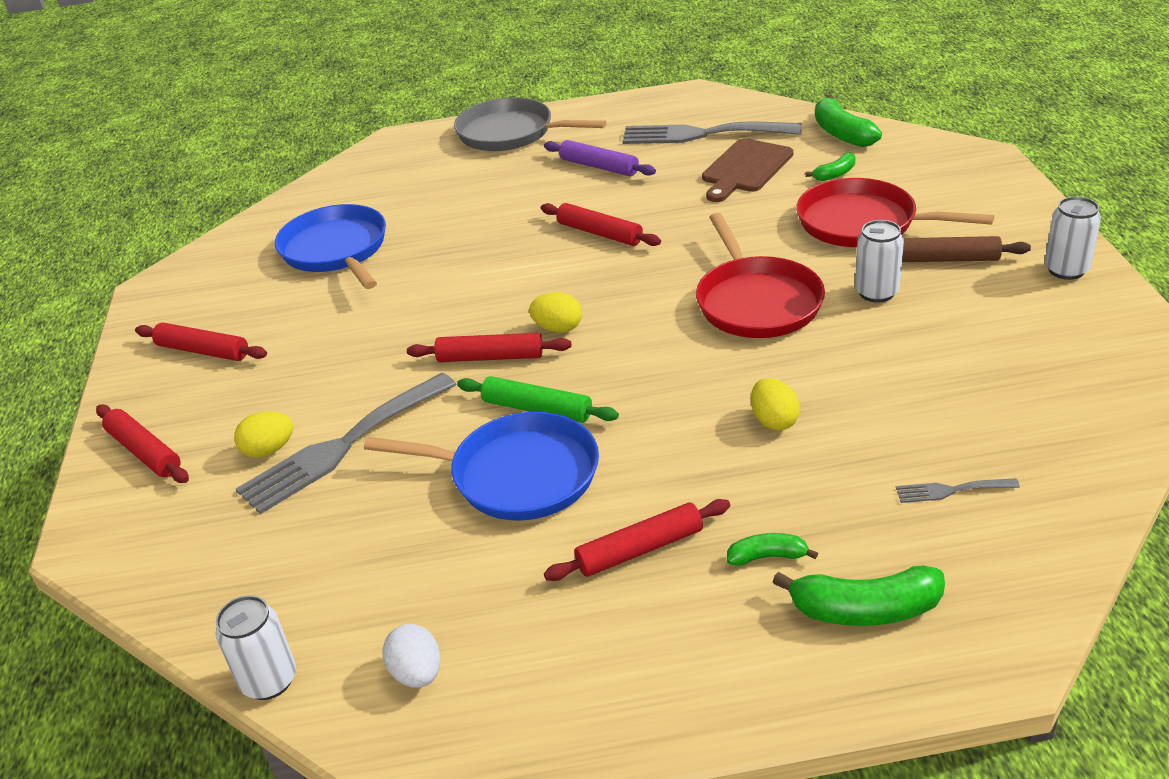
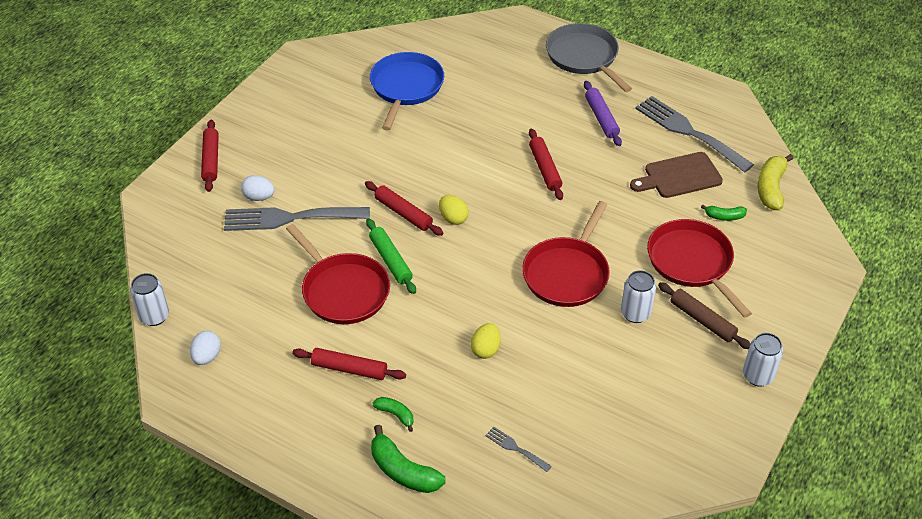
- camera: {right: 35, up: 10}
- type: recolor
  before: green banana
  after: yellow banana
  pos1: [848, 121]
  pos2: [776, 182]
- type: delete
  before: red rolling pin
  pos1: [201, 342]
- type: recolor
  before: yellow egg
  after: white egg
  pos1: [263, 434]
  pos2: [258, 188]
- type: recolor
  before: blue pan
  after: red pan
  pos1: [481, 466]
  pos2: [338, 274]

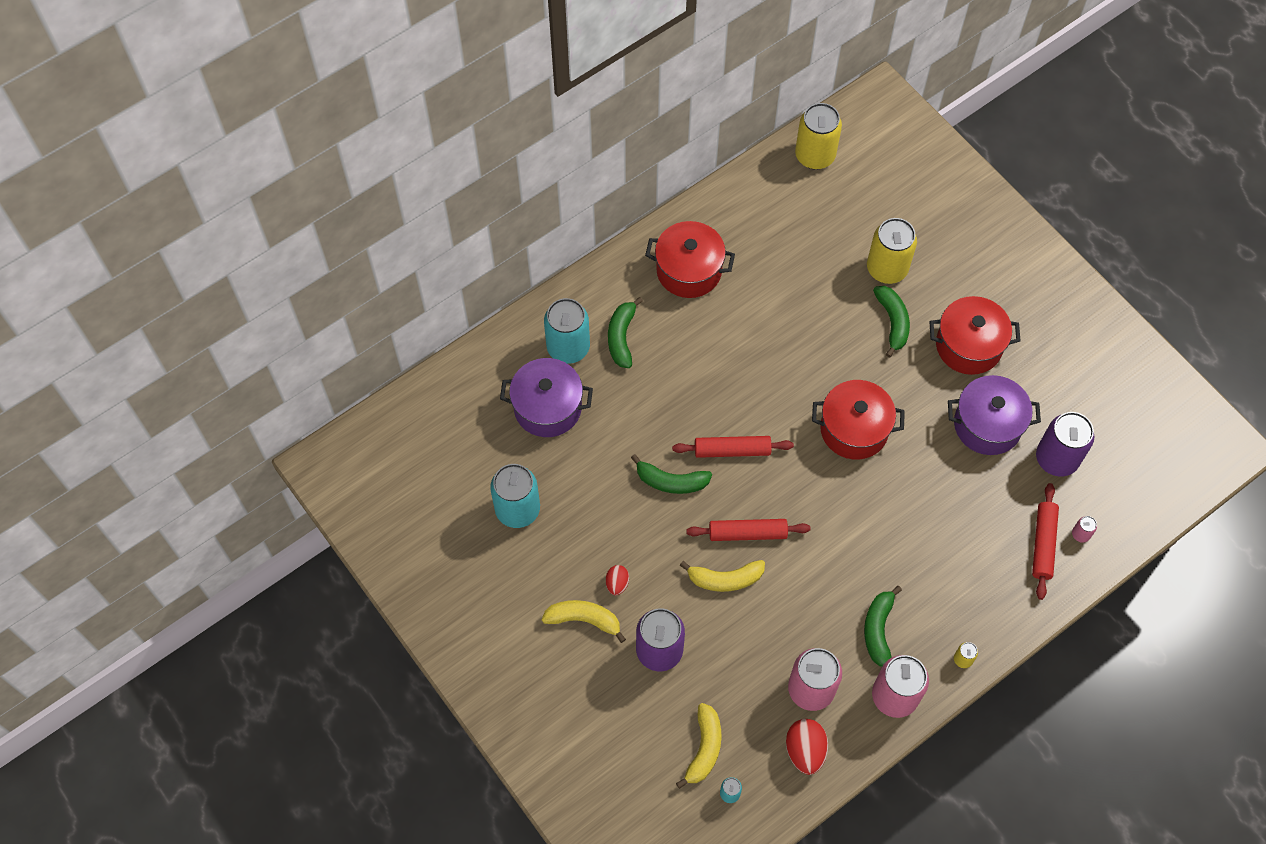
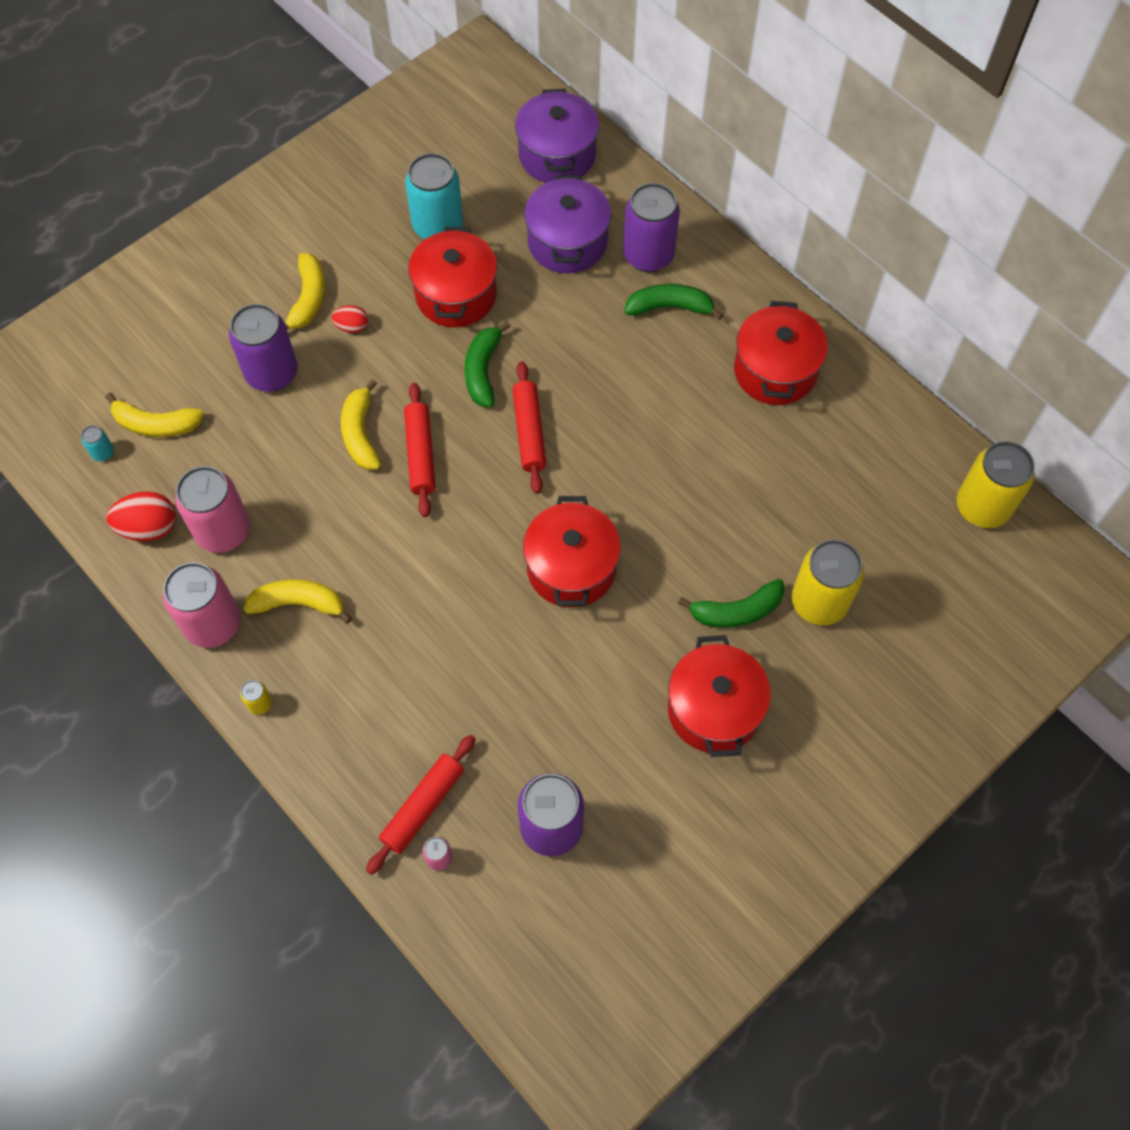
- camera: {right: 85, up: 0}
- type: recolor
  before: turquoise can
  after: purple can
  pos1: [567, 331]
  pos2: [651, 227]
- type: move
  before: purple pot
  pos1: [994, 415]
  pos2: [557, 136]
- type: rotate
  before: red rolling pin
  pos1: [1045, 541]
  pos2: [420, 805]
  turn: -60
- type: recolor
  before: green banana
  after: yellow banana
  pos1: [883, 626]
  pos2: [297, 601]
- type: insert
  after: red pot
  pos2: [453, 276]

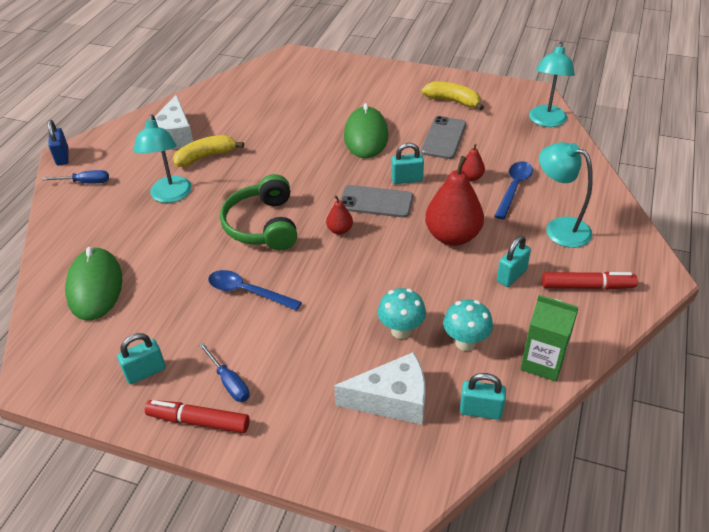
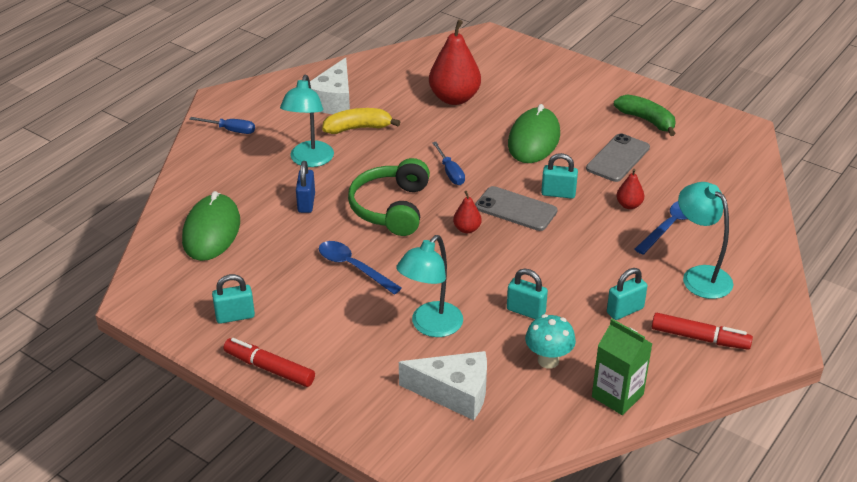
- camera: {right: 15, up: -5}
- type: move
  before: turquoise lamp
  pos1: [552, 84]
  pos2: [429, 286]
- type: recolor
  before: yellow banana
  after: green banana
  pos1: [453, 96]
  pos2: [645, 115]
- type: move
  before: blue padlock
  pos1: [58, 142]
  pos2: [305, 187]
- type: move
  before: red pear
  pos1: [454, 201]
  pos2: [455, 62]
- type: delete
  before: turquoise mushroom
  pos1: [402, 313]
- type: move
  before: blue screwdriver
  pos1: [224, 372]
  pos2: [448, 163]
- type: move
  before: turquoise padlock
  pos1: [483, 396]
  pos2: [527, 294]

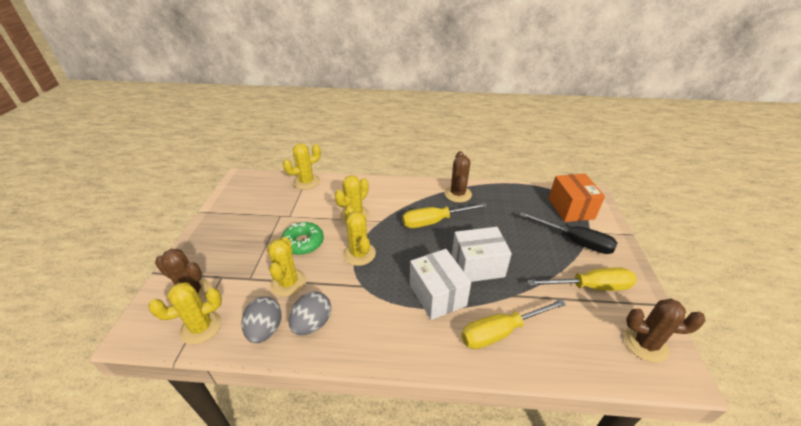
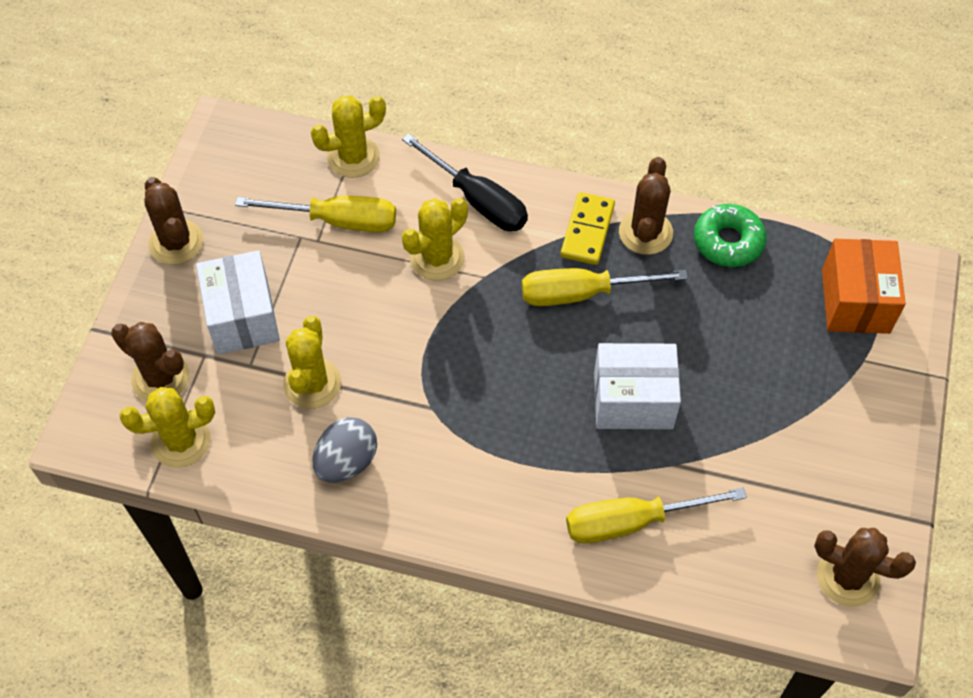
- camera: {right: 10, up: 20}
- type: delete
  before: yellow cactus
  pos1: [359, 236]
- type: move
  before: black screwdriver
  pos1: [568, 233]
  pos2: [465, 182]
- type: move
  before: green donut
  pos1: [302, 238]
  pos2: [730, 235]
- type: move
  before: white box
  pos1: [440, 284]
  pos2: [238, 302]
- type: move
  before: yellow screwdriver
  pos1: [582, 279]
  pos2: [315, 214]
- type: delete
  before: grey egg
  pos1: [261, 320]
- type: insert
  after: brown cactus
  pos2: [173, 221]
- type: insert
  after: yellow domino
  pos2: [588, 228]

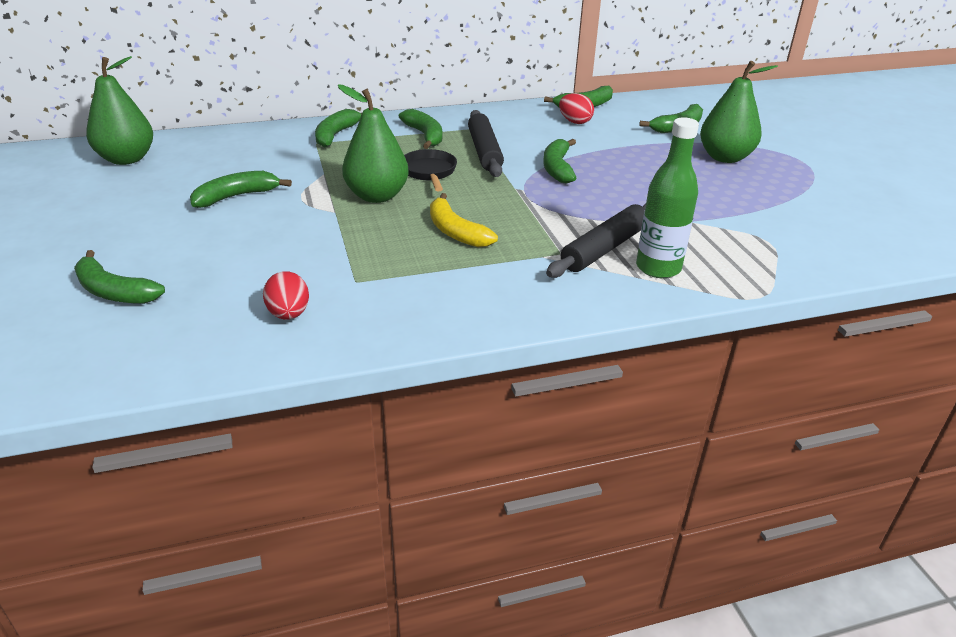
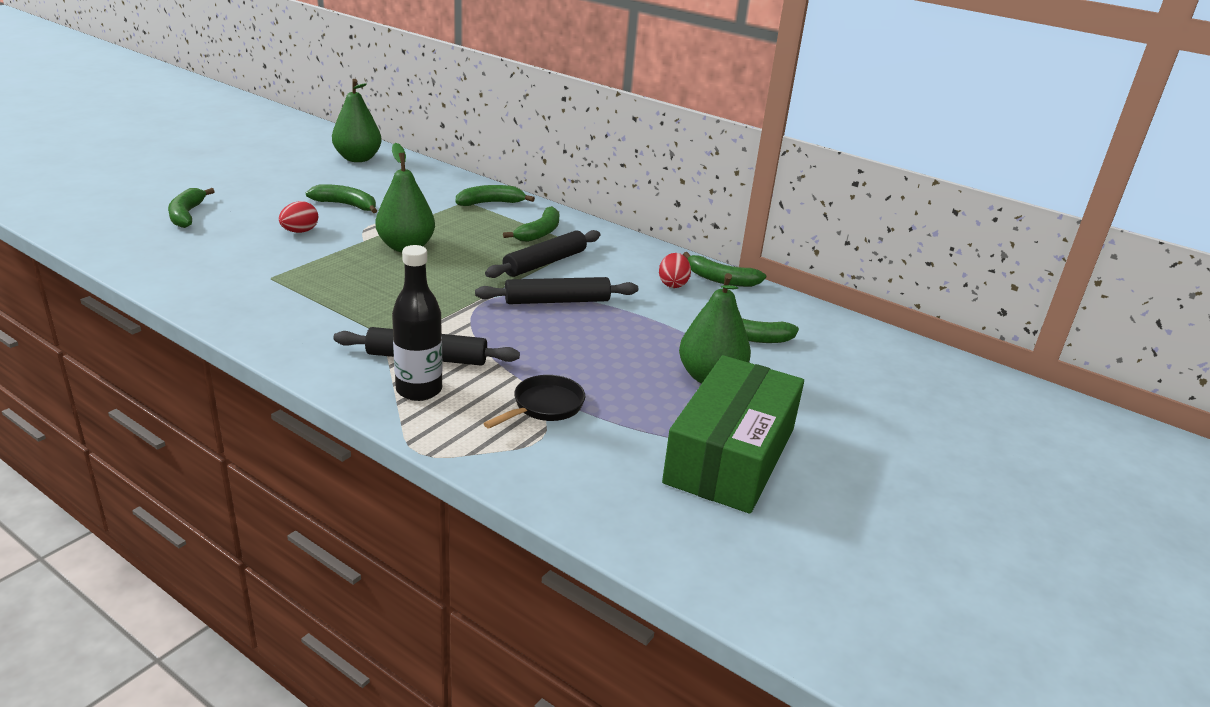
- camera: {right: 50, up: -5}
- type: recolor
  before: green bottle
  after: black bottle
  pos1: [667, 197]
  pos2: [417, 323]
- type: replace
  before: green banana
  after: black rolling pin
  pos1: [559, 161]
  pos2: [556, 290]
- type: move
  before: black pan
  pos1: [430, 170]
  pos2: [534, 402]
- type: delete
  before: yellow banana
  pos1: [464, 220]
- type: move
  before: red egg
  pos1: [286, 295]
  pos2: [298, 217]
- type: insert
  after: green box
  pos2: [733, 434]

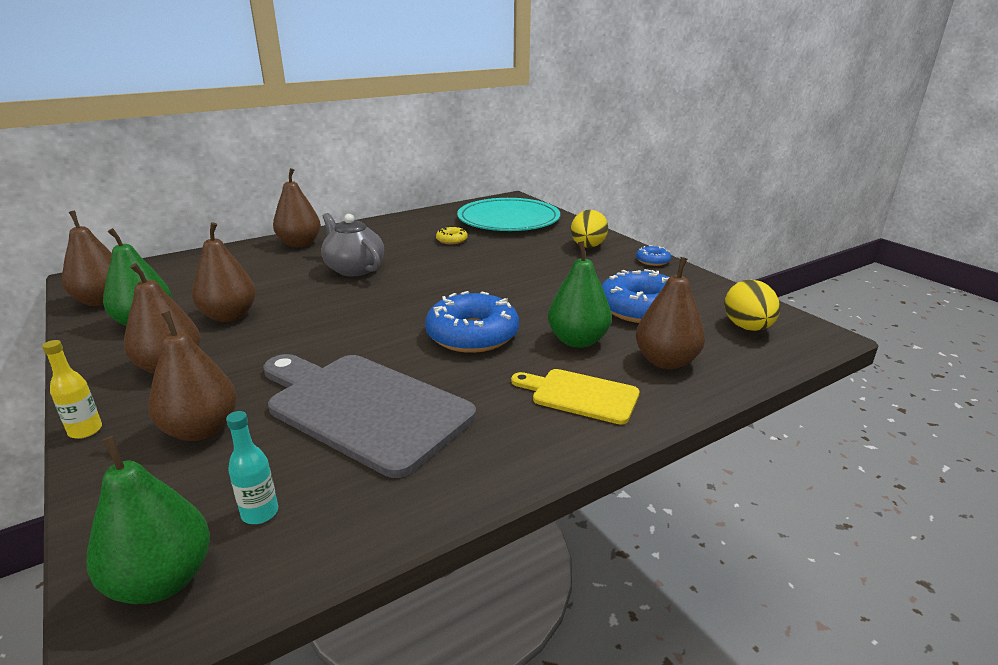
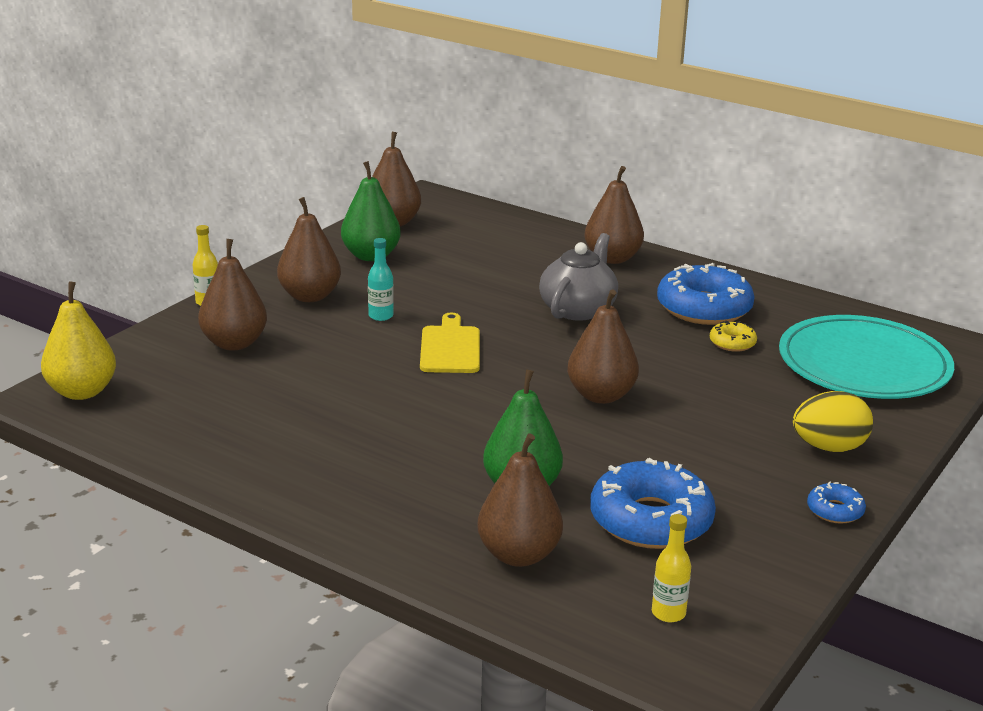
- camera: {right: 65, up: 0}
- type: move
  before: brown pear
  pos1: [224, 272]
  pos2: [603, 347]
- type: replace
  before: yellow egg
  after: yellow bottle
  pos1: [752, 305]
  pos2: [671, 568]
- type: move
  before: blue donut
  pos1: [472, 322]
  pos2: [706, 294]
- type: delete
  before: grey cutting board
  pos1: [369, 416]
- type: move
  before: yellow cutting board
  pos1: [575, 397]
  pos2: [450, 343]
- type: move
  before: turquoise bottle
  pos1: [252, 467]
  pos2: [381, 279]
- type: recolor
  before: green pear
  after: yellow pear
  pos1: [148, 520]
  pos2: [78, 340]

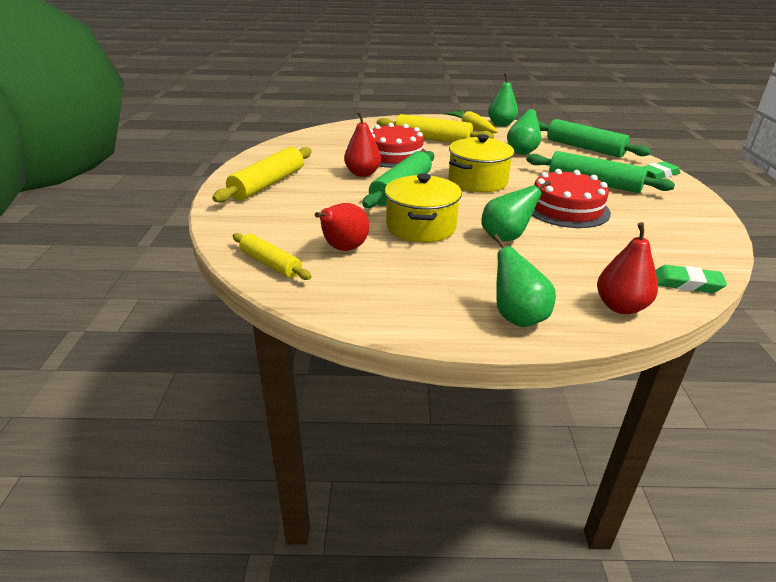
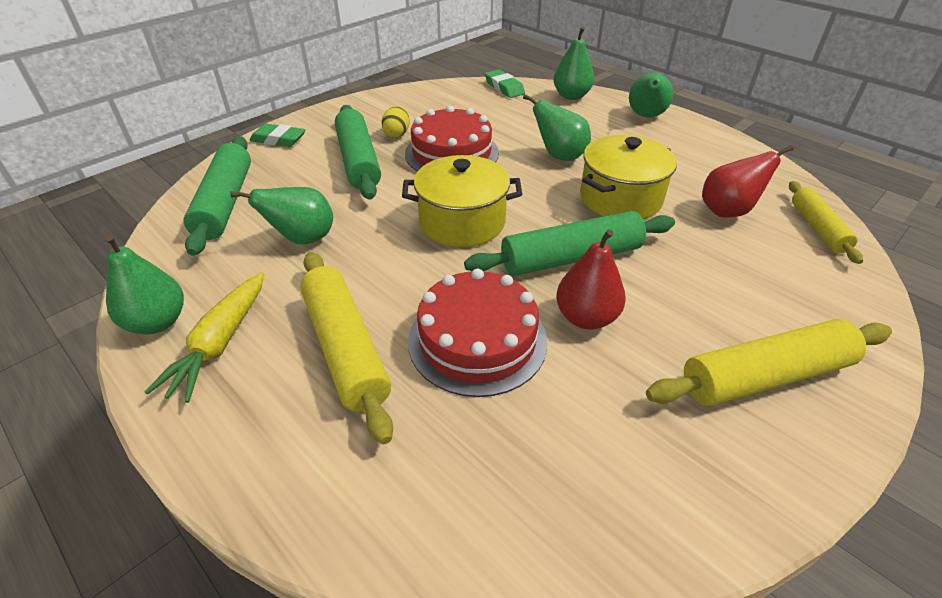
- camera: {right: -135, up: 10}
- type: recolor
  before: red pear
  after: green pear
  pos1: [627, 268]
  pos2: [574, 63]
- type: insert
  after: yellow egg
  pos2: [395, 122]

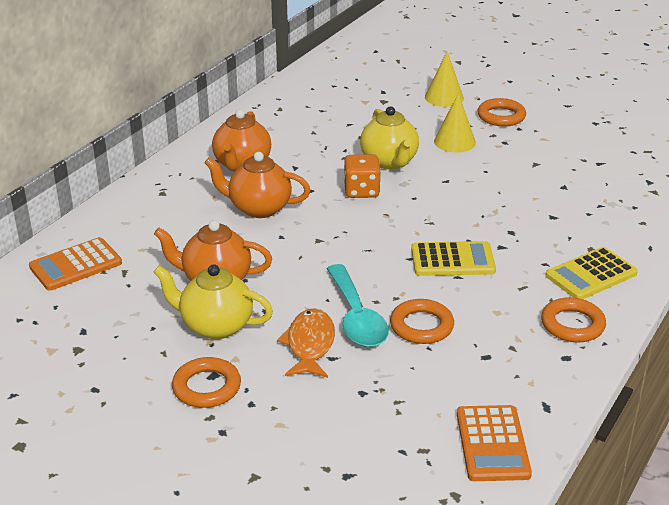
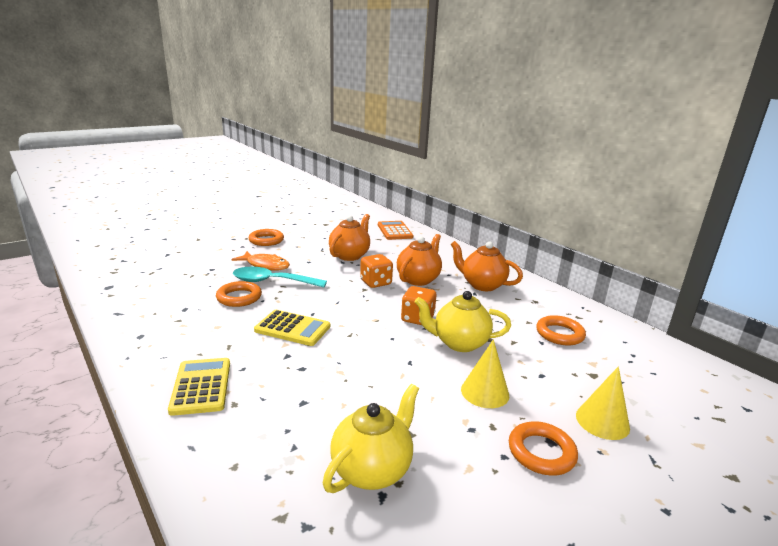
- camera: {right: 110, up: -10}
- type: rotate
  before: yellow calculator
  pos1: [453, 258]
  pos2: [292, 328]
  turn: -90
- type: move
  before: yellow teapot
  pos1: [213, 301]
  pos2: [371, 438]
- type: move
  before: orange ring
  pos1: [573, 319]
  pos2: [561, 330]
- type: delete
  before: orange calculator
  pos1: [494, 443]
- type: insert
  after: orange dice
  pos2: [376, 271]

